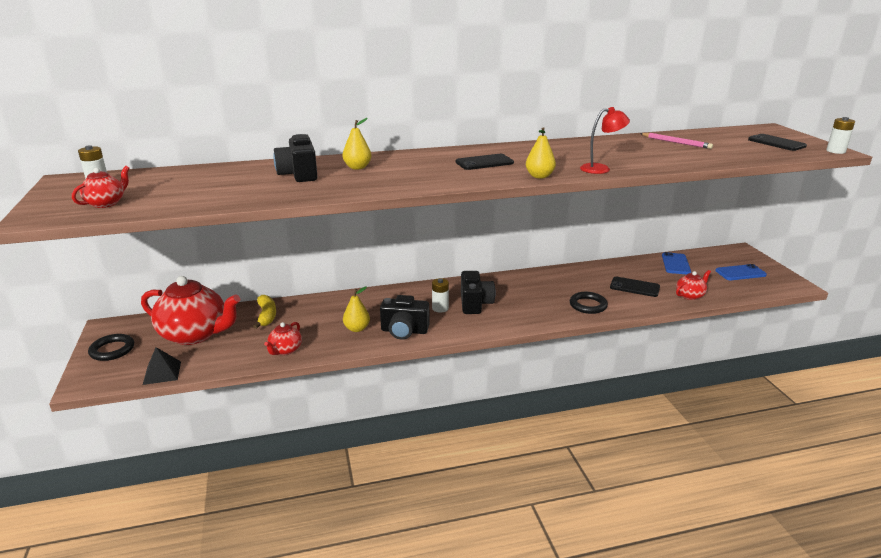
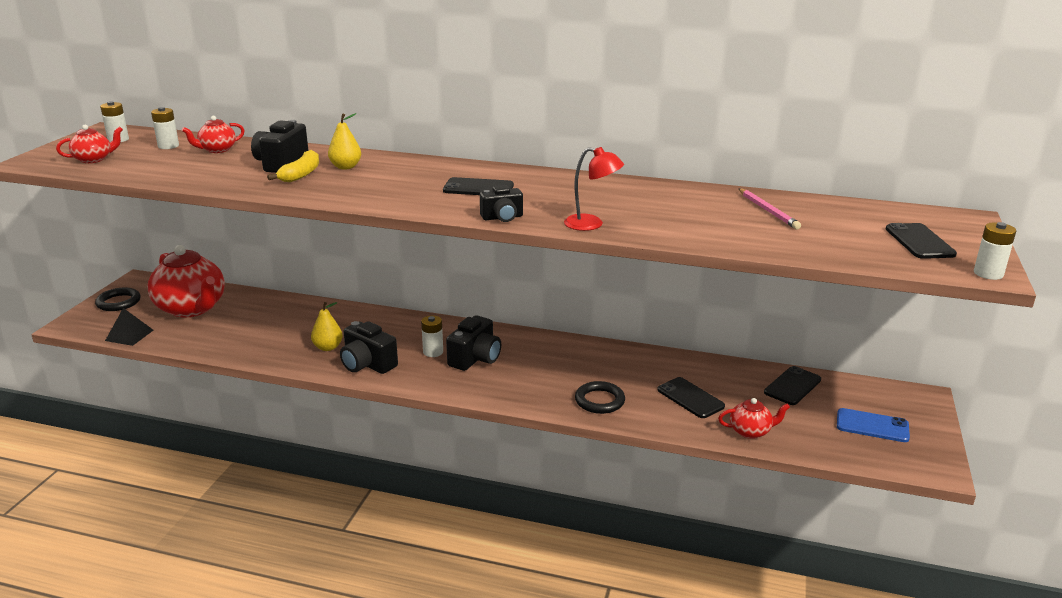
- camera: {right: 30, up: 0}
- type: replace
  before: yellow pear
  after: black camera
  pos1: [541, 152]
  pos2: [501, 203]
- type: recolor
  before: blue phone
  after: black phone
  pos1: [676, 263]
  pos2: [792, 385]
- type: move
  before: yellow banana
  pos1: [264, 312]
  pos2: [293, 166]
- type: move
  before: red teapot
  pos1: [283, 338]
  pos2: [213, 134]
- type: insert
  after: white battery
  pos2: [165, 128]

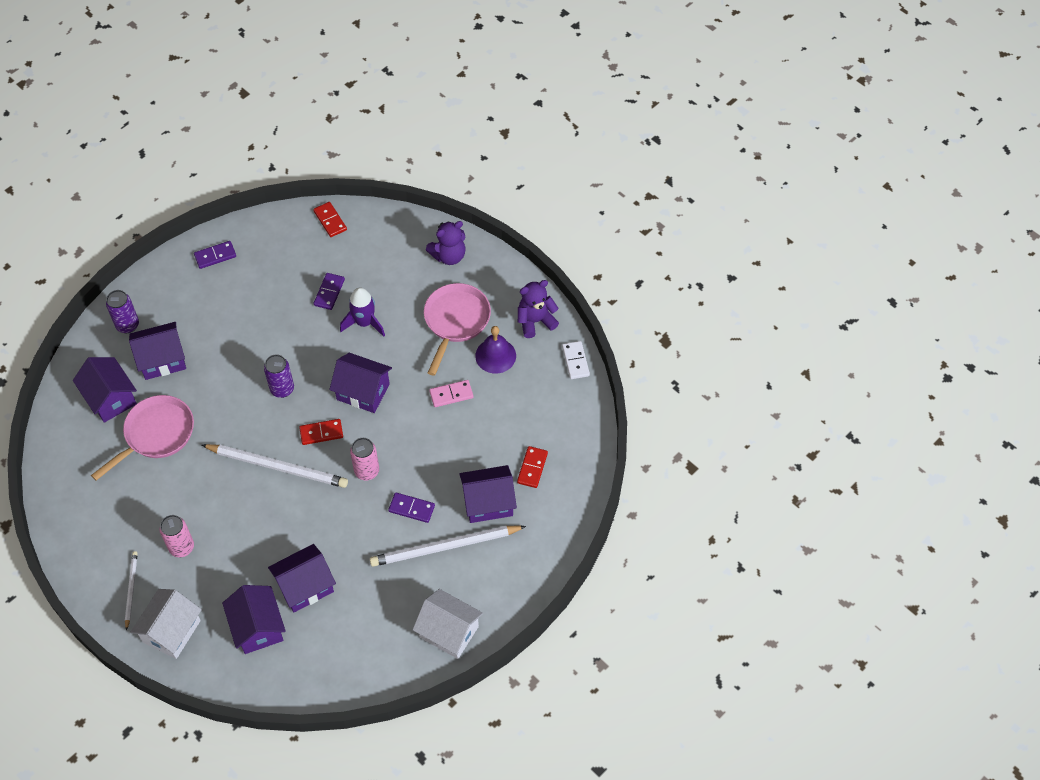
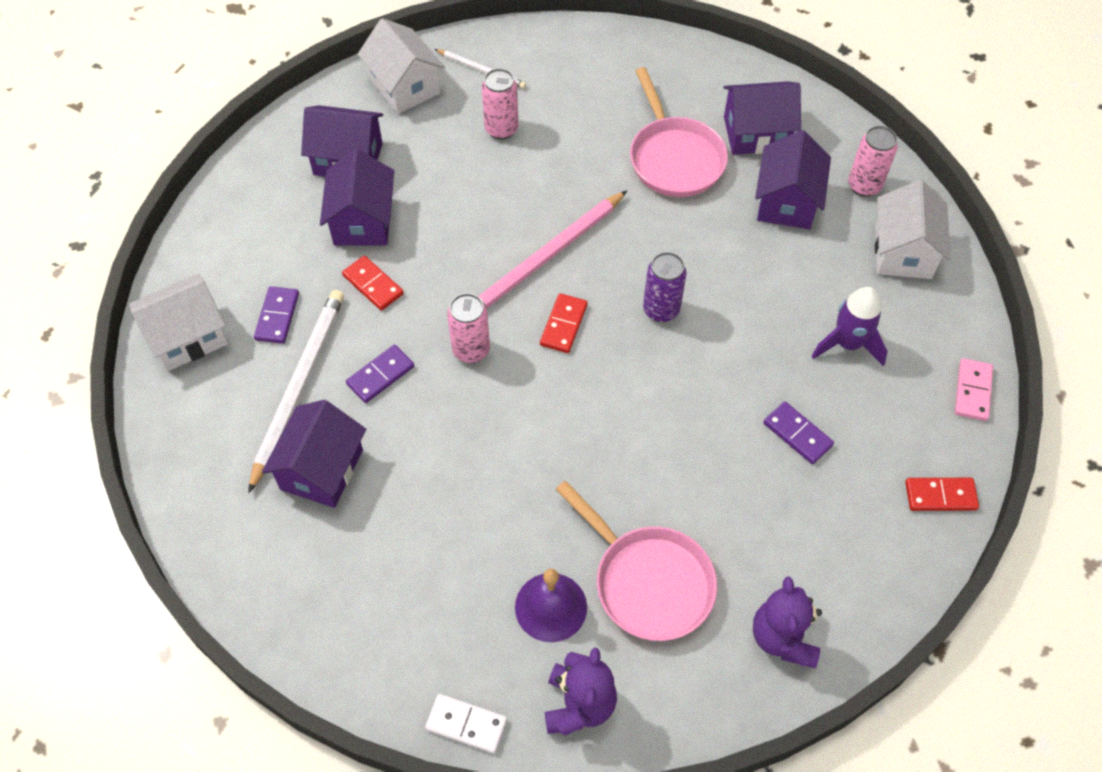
- camera: {right: 120, up: 0}
- type: move
  before: purple domino
  pos1: [215, 255]
  pos2: [276, 315]
- type: move
  before: purple rocket
  pos1: [362, 312]
  pos2: [849, 326]
- type: recolor
  before: purple can
  after: pink can
  pos1: [122, 311]
  pos2: [873, 161]
- type: delete
  before: purple house
  pos1: [360, 383]
- type: move
  before: pink domino
  pos1: [451, 393]
  pos2: [974, 389]
- type: recolor
  before: white pencil
  after: pink pencil
  pos1: [275, 466]
  pos2: [552, 249]
- type: move
  before: red domino
  pos1: [532, 467]
  pos2: [373, 283]
- type: insert
  after: white house
  pos2: [913, 229]

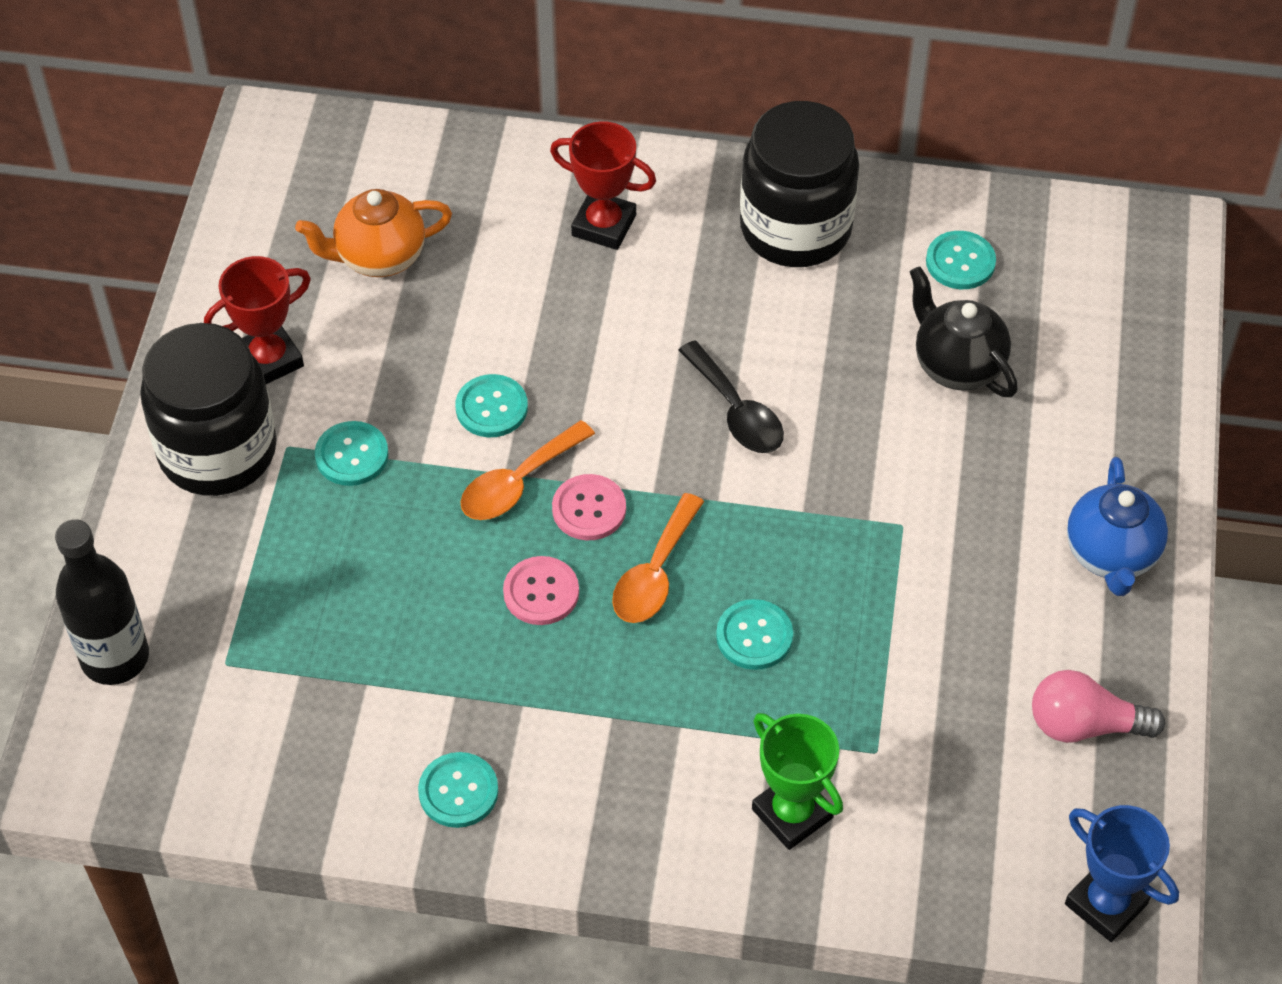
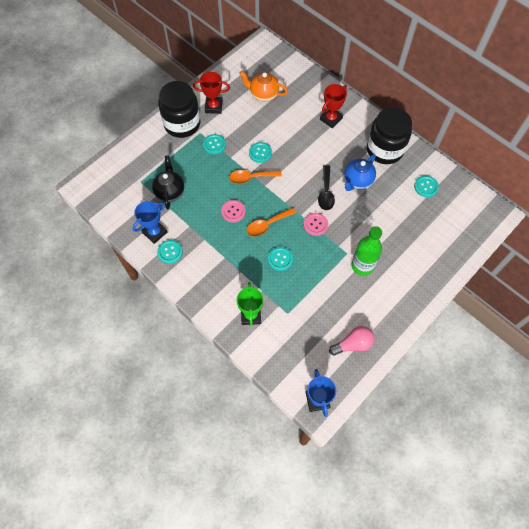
- camera: {right: 35, up: 10}
- type: rotate
  before: red trophy
  pos1: [603, 185]
  pos2: [333, 106]
  turn: 75
- type: move
  before: black teapot
  pos1: [964, 331]
  pos2: [168, 182]
- type: move
  before: blue teapot
  pos1: [1117, 526]
  pos2: [360, 172]
- type: move
  before: pink button
  pos1: [589, 507]
  pos2: [316, 224]
- type: delete
  before: black bottle
  pos1: [102, 602]
- type: rotate
  before: pink light bulb
  pos1: [1098, 706]
  pos2: [351, 341]
  turn: 120
- type: insert
  after: blue trophy
  pos2: [149, 222]
- type: insert
  after: green bottle
  pos2: [367, 251]

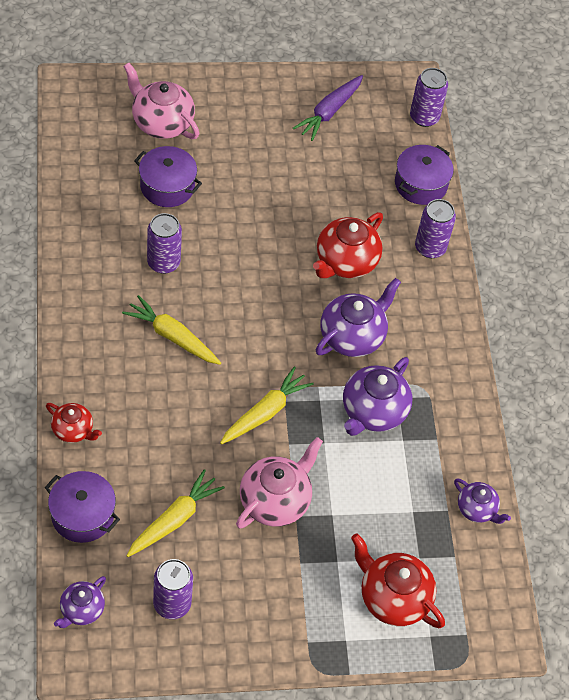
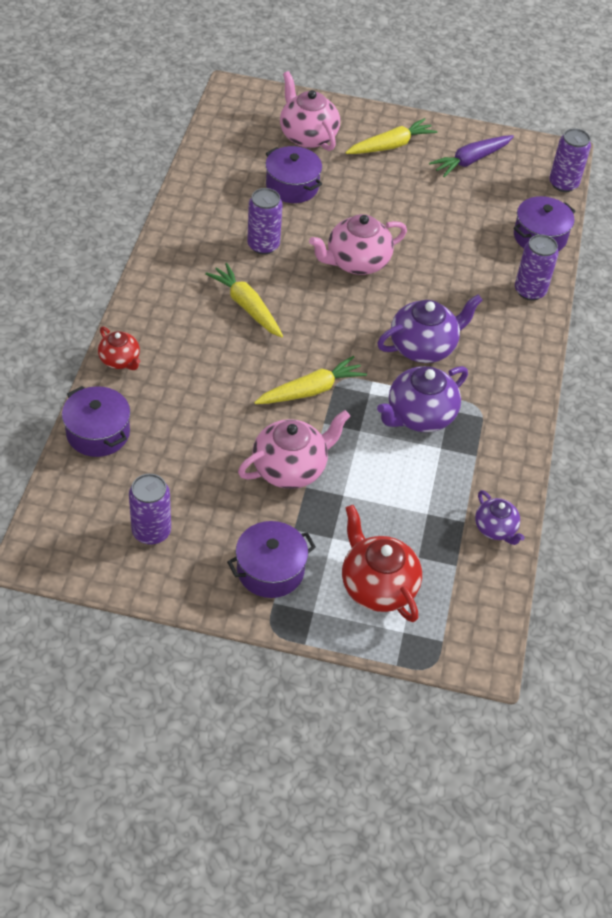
- camera: {right: 20, up: -5}
- type: delete
  before: red teapot
  pos1: [348, 245]
- type: move
  before: yellow carrot
  pos1: [175, 513]
  pos2: [391, 136]
- type: delete
  before: purple teapot
  pos1: [80, 602]
- type: insert
  after: pink teapot
  pos2: [358, 244]
- type: insert
  after: purple pot
  pos2: [271, 559]

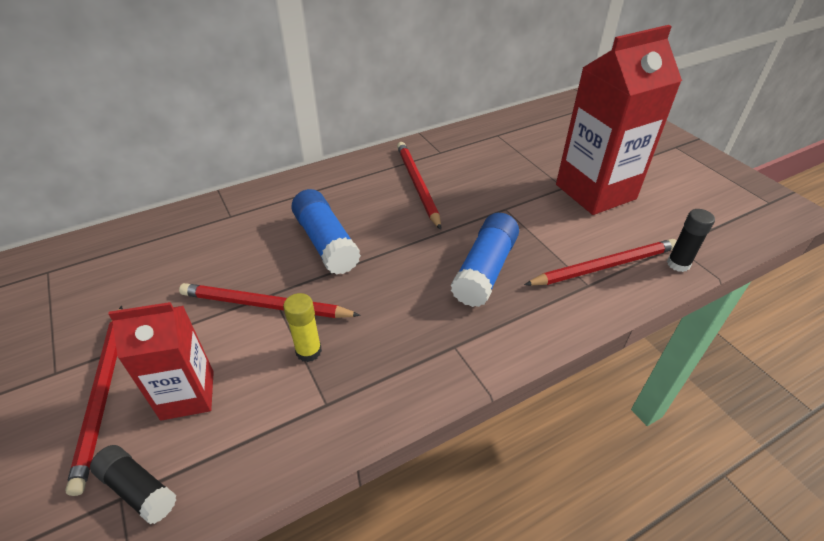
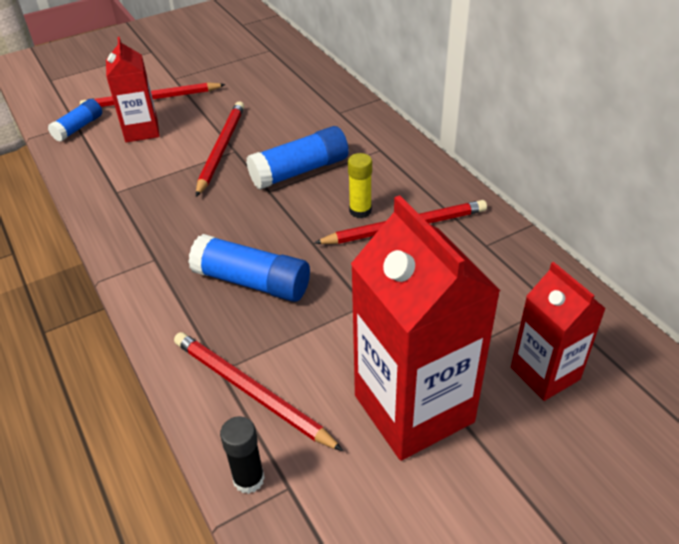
- camera: {right: 90, up: 0}
- type: rotate
  before: red pencil
  pos1: [600, 262]
  pos2: [258, 391]
  turn: 150
- type: move
  before: yellow glue stick
  pos1: [302, 327]
  pos2: [360, 186]
- type: recolor
  before: black glue stick
  after: blue glue stick
  pos1: [133, 484]
  pos2: [75, 120]
- type: insert
  after: red carton
  pos2: [558, 331]

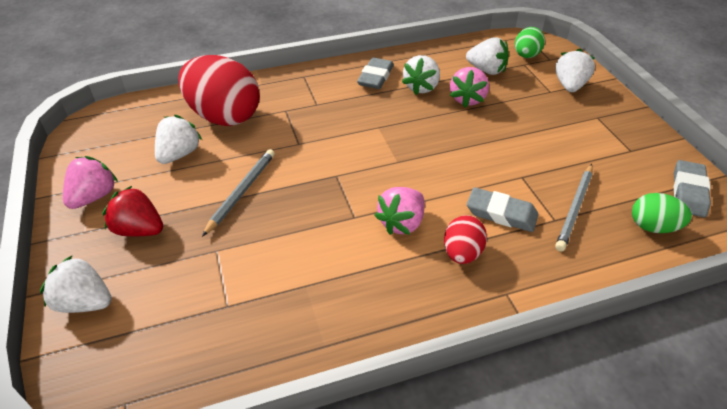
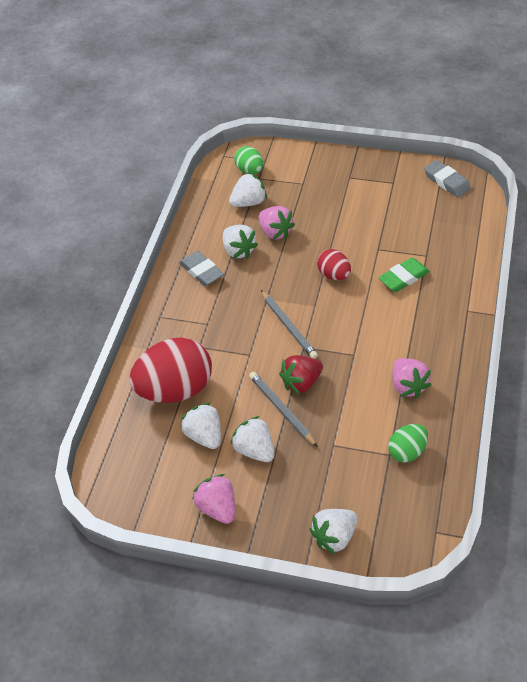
- camera: {right: -55, up: 5}
- type: move
  before: white strawberry
  pos1: [575, 70]
  pos2: [252, 439]
- type: move
  before: grey pencil
  pos1: [574, 208]
  pos2: [289, 324]
- type: move
  before: red strawberry
  pos1: [133, 211]
  pos2: [301, 374]
- type: move
  before: pink strawberry
  pos1: [399, 211]
  pos2: [411, 378]
- type: recolor
  before: grey eraser
  after: green eraser
  pos1: [502, 209]
  pos2: [404, 275]
- type: move
  before: green egg
  pos1: [662, 213]
  pos2: [408, 443]
- type: move
  before: red egg
  pos1: [465, 239]
  pos2: [334, 264]

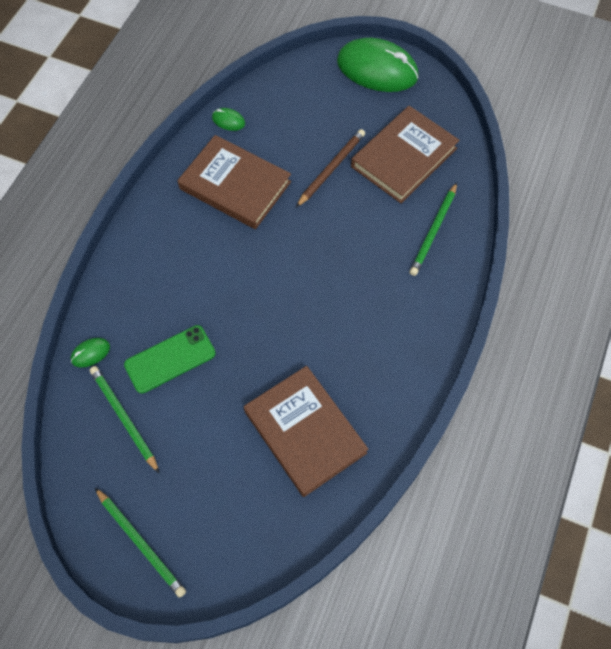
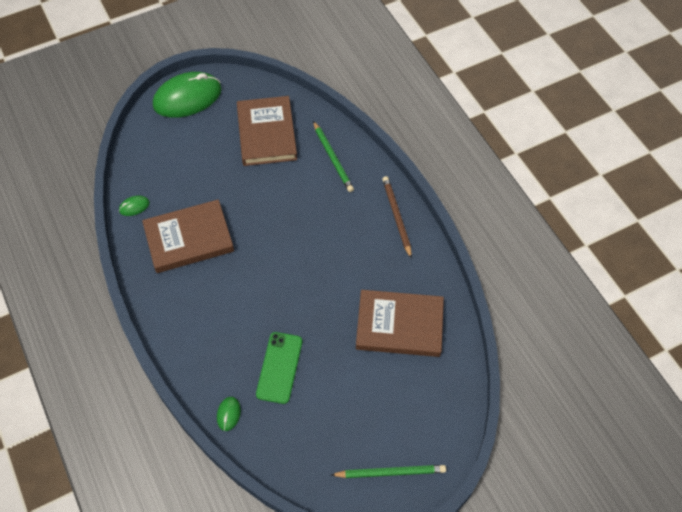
- camera: {right: -50, up: -5}
- type: move
  before: brown pencil
  pos1: [330, 168]
  pos2: [397, 217]
- type: delete
  before: green pencil
  pos1: [124, 419]

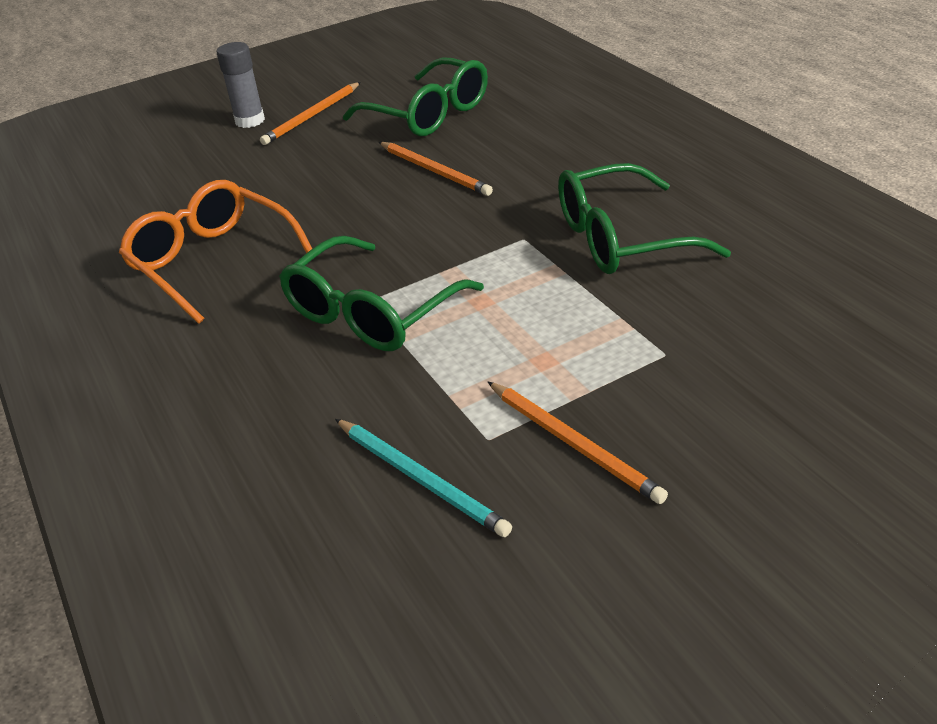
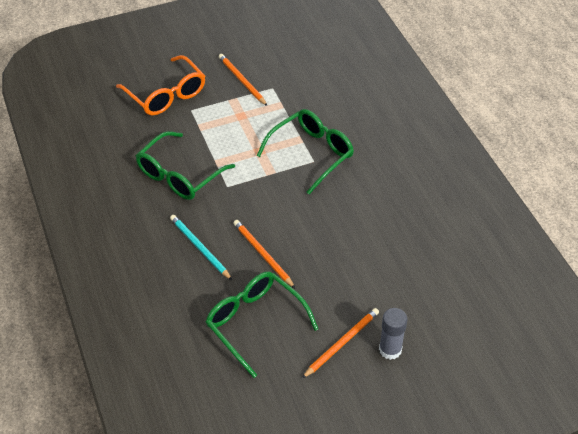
- camera: {right: -175, up: 10}
- type: rotate
  before: green glasses
  pos1: [644, 218]
  pos2: [185, 165]
  turn: 135
- type: move
  before: orange glasses
  pos1: [215, 252]
  pos2: [160, 85]
- type: move
  before: turquoise pencil
  pos1: [423, 478]
  pos2: [201, 247]

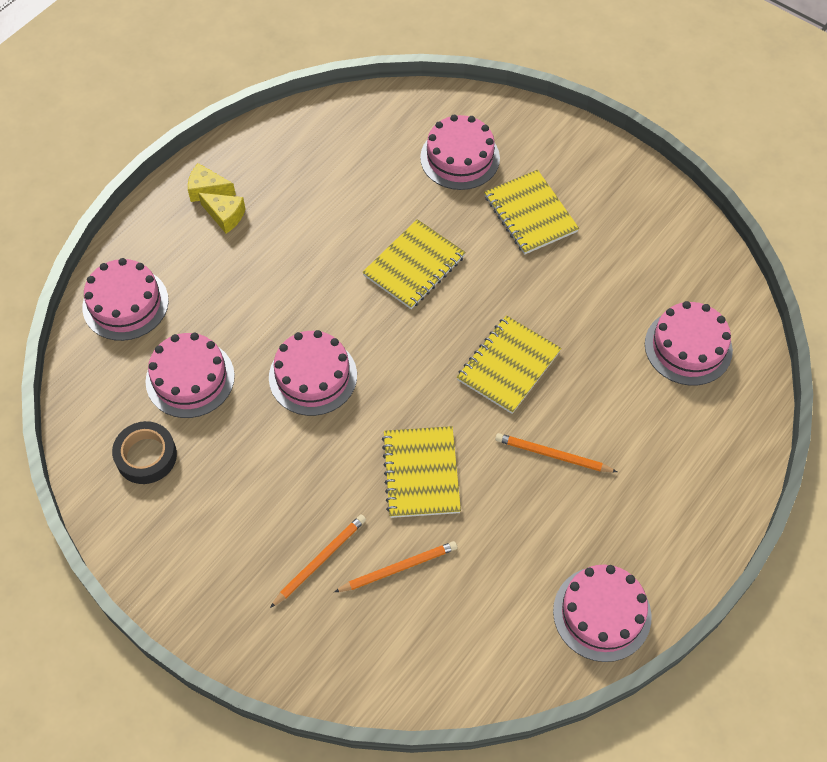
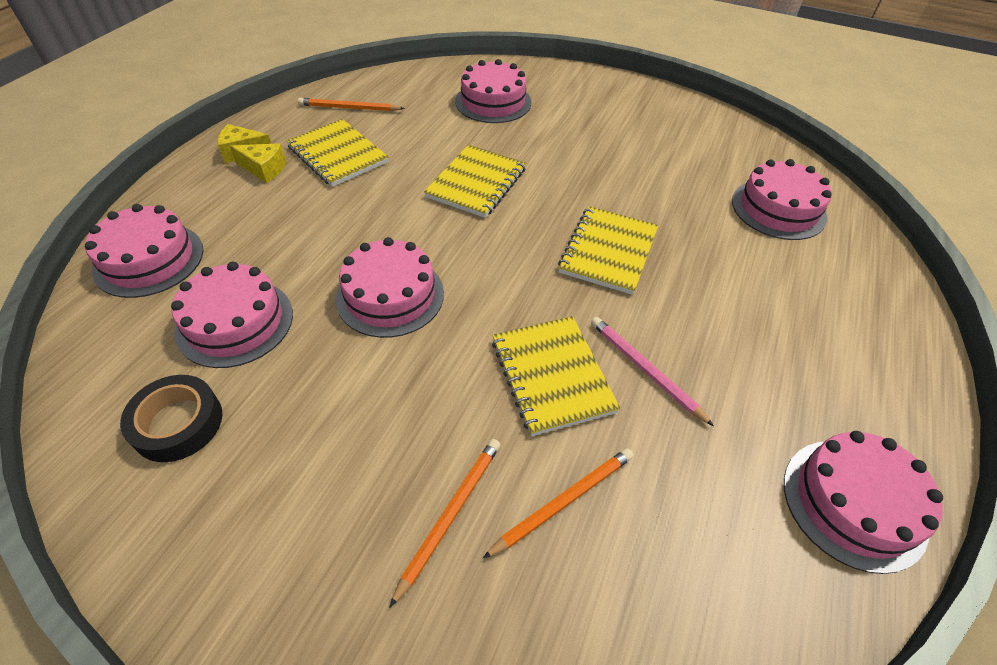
- camera: {right: -15, up: -10}
- type: move
  before: yellow notebook
  pos1: [531, 212]
  pos2: [337, 153]
- type: move
  before: orange pencil
  pos1: [556, 452]
  pos2: [351, 104]
- type: insert
  after: pink pencil
  pos2: [652, 371]

